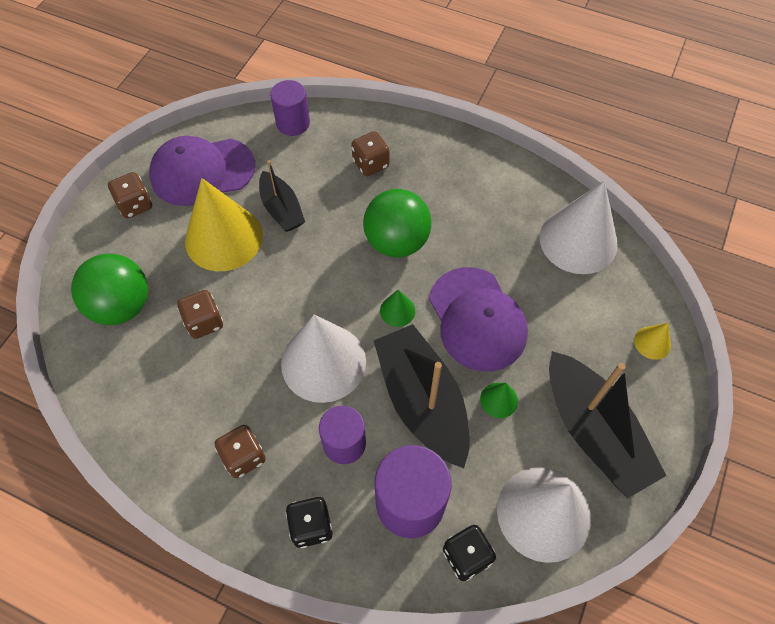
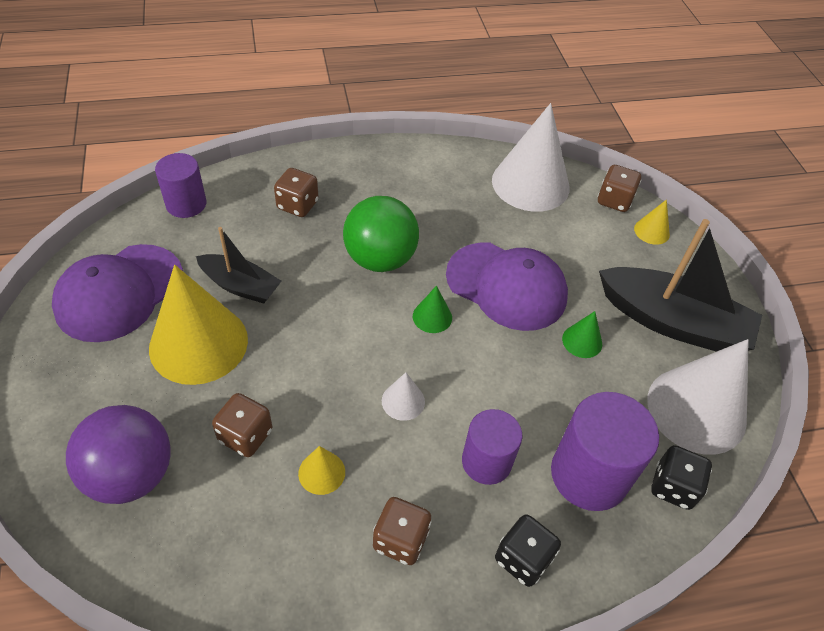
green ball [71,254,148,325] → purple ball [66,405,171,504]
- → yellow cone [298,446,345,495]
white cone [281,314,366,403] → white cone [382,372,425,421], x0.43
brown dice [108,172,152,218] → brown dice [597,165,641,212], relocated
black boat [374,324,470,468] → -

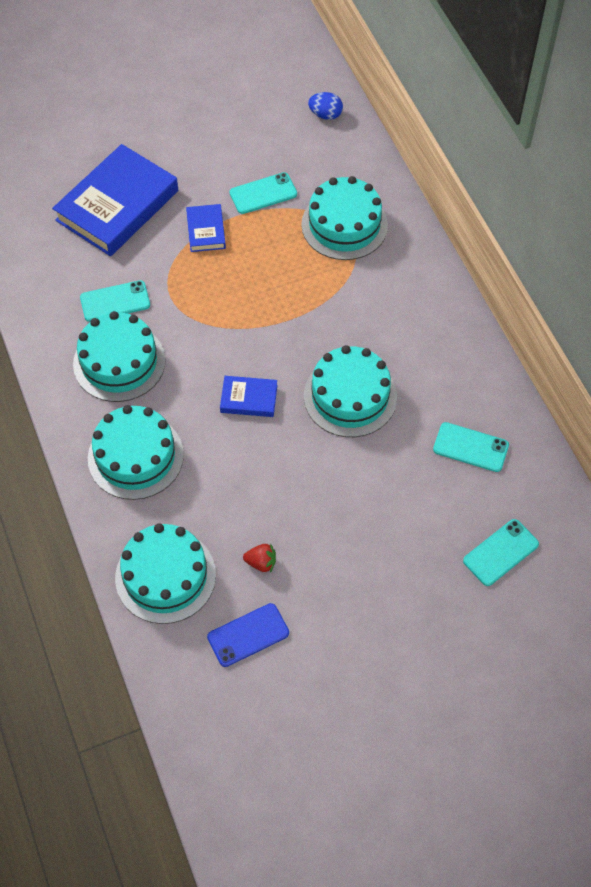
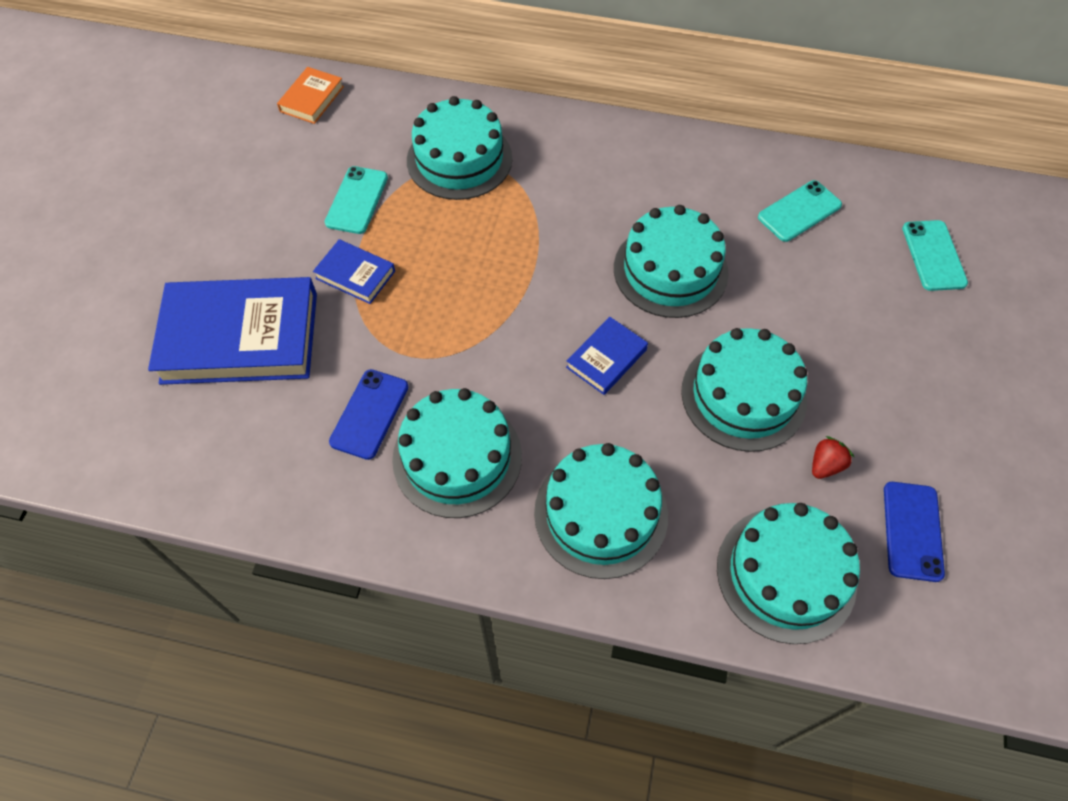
blue book [52,144,178,256] → blue book [148,277,317,385], 75 degrees counterclockwise
blue egg [308,92,343,120] → orange book [277,67,344,124]
turquoise phone [80,280,150,322] → blue phone [329,369,409,460]
- → turquoise cake [681,328,807,452]

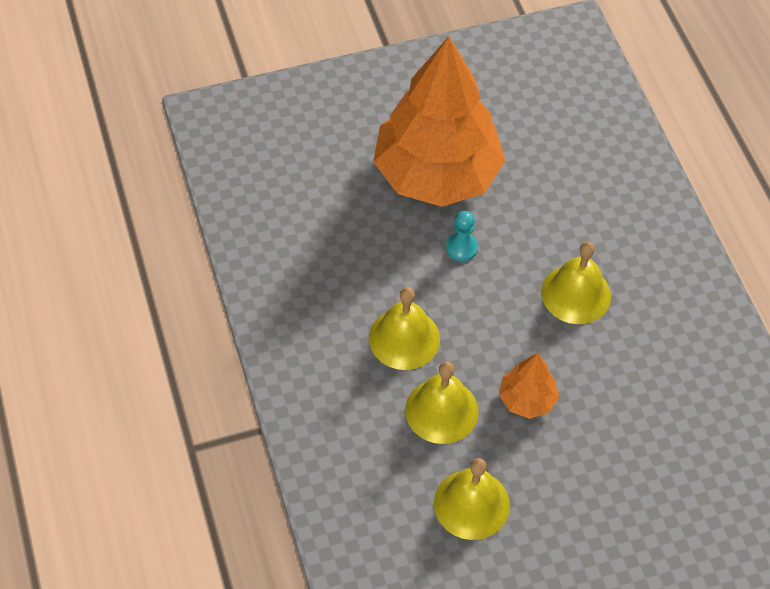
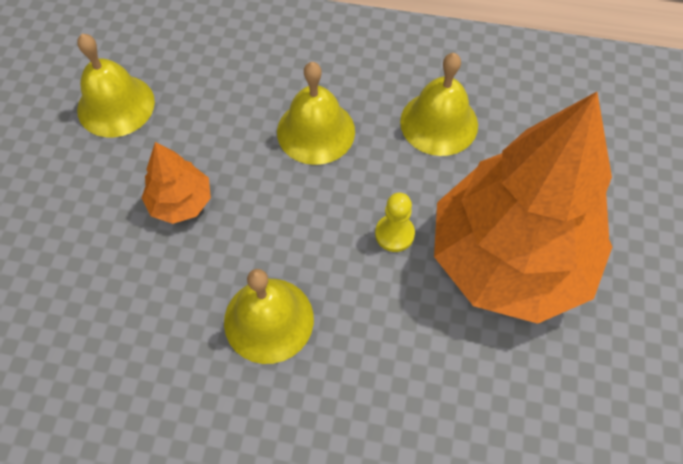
turquoise pawn [446,211,478,262] → yellow pawn [375,193,415,252]
yellow bell [405,362,479,444] → yellow bell [400,53,478,156], relocated

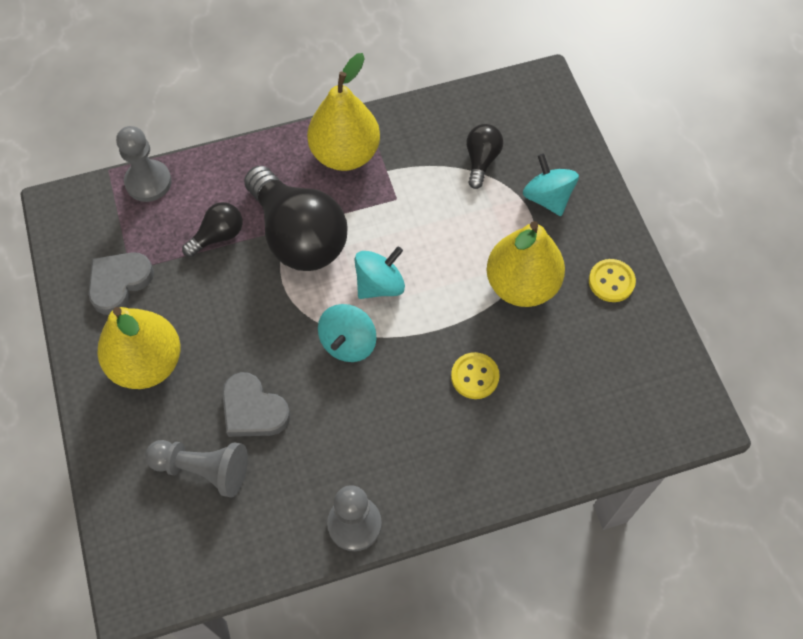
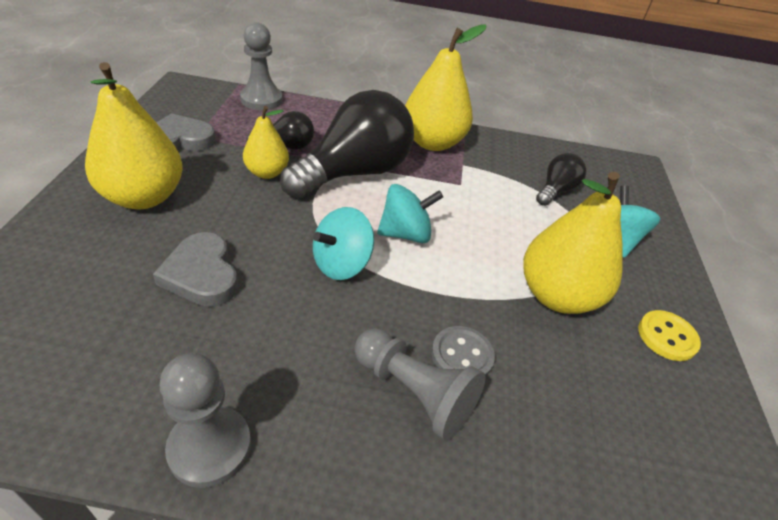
- → yellow pear [243,106,289,179]
black light bulb [244,166,348,271] → black light bulb [280,90,414,198], 120 degrees counterclockwise
grey pawn [145,440,248,498] → grey pawn [354,328,485,441], relocated
yellow button [451,352,500,399] → grey button [431,326,495,377]

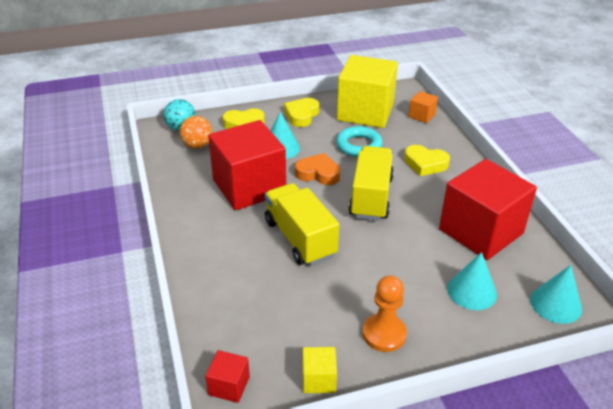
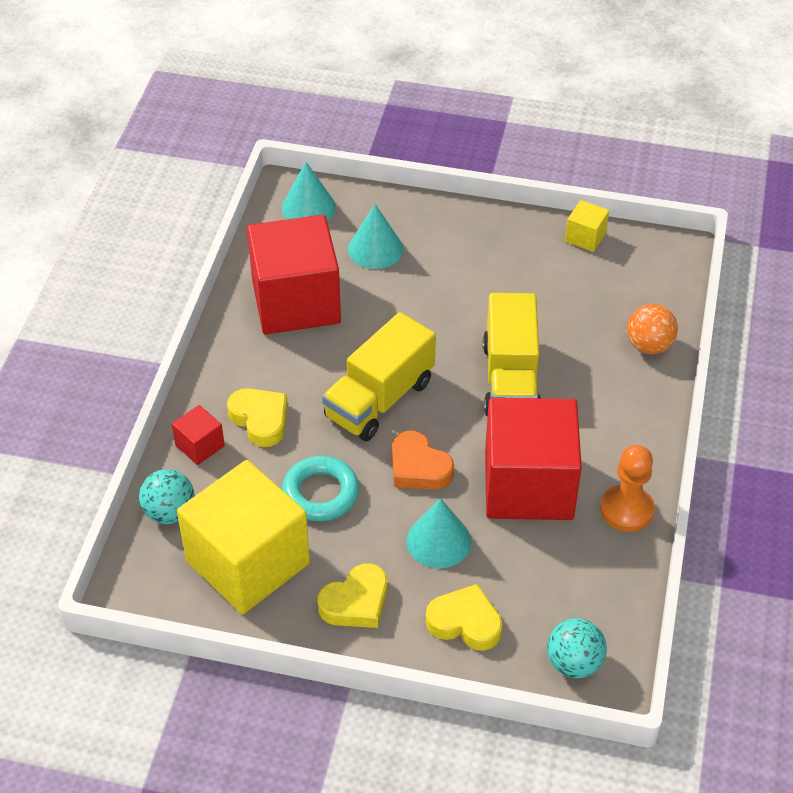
orange cube [408,91,438,123] → turquoise ball [139,469,195,524]
red cube [205,350,250,403] → red cube [172,405,225,465], relocated
orange pawn [363,276,407,352] → orange pawn [600,445,655,532], relocated
orange ball [179,116,213,149] → orange ball [627,304,678,354], relocated

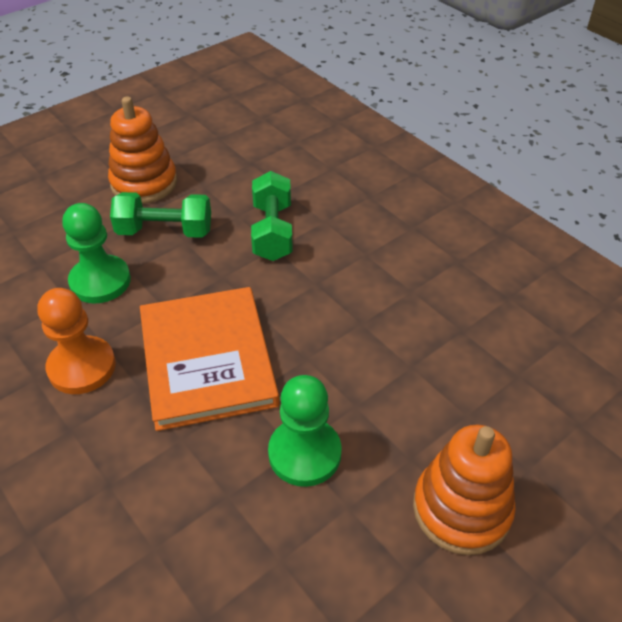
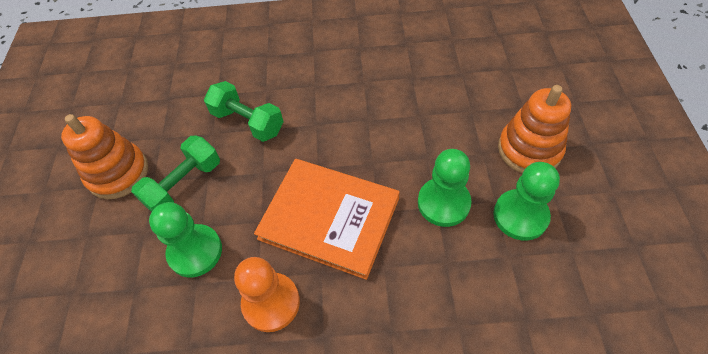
- → green pawn [493,162,560,241]

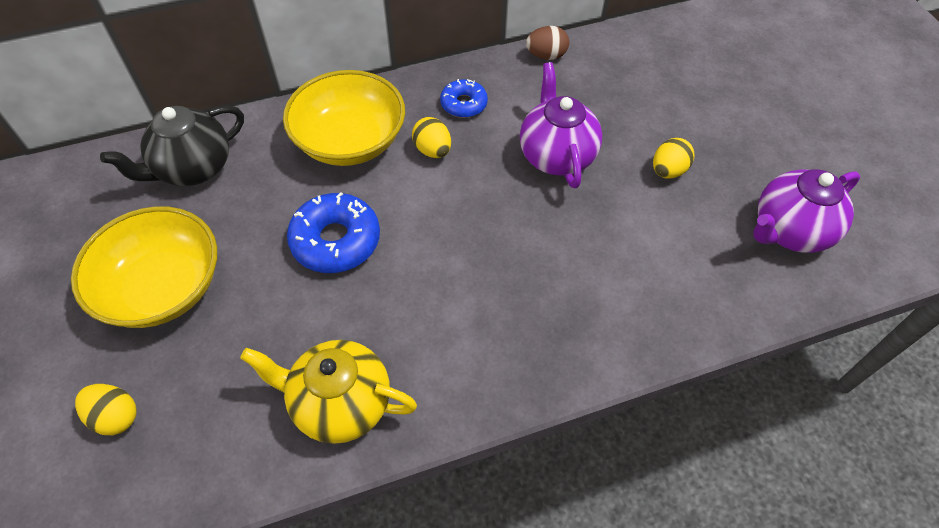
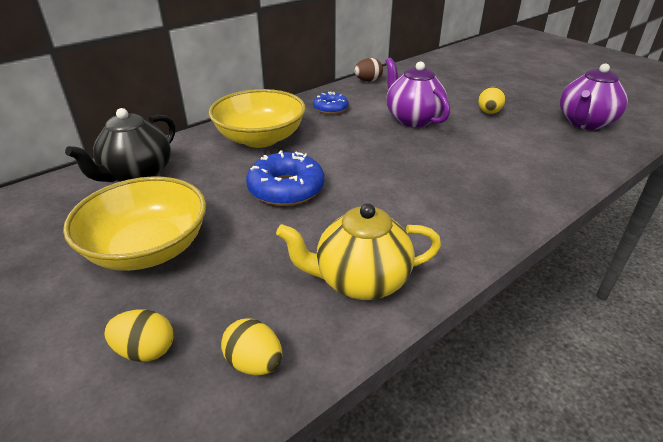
yellow egg [412,117,451,158] → yellow egg [221,318,282,375], relocated

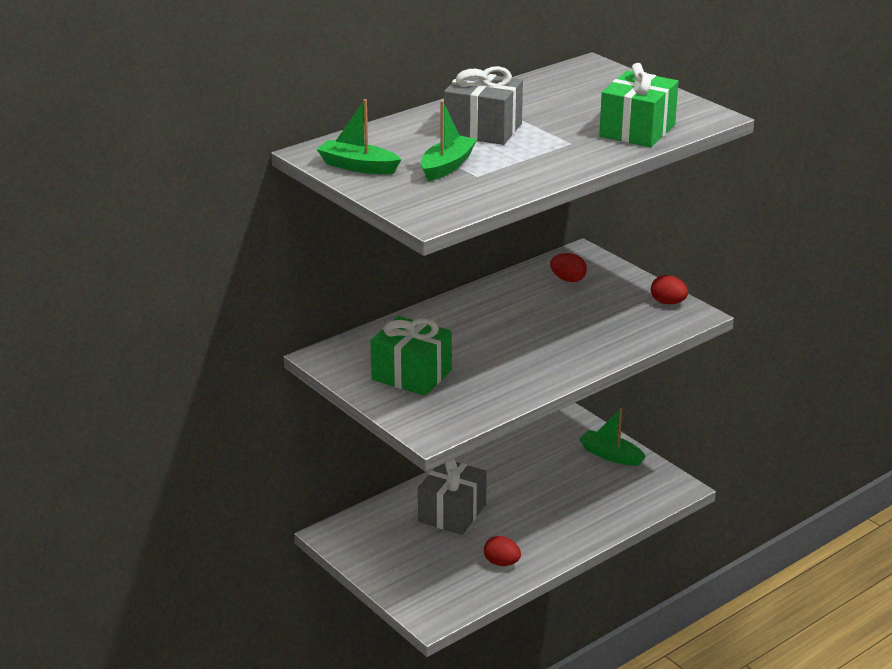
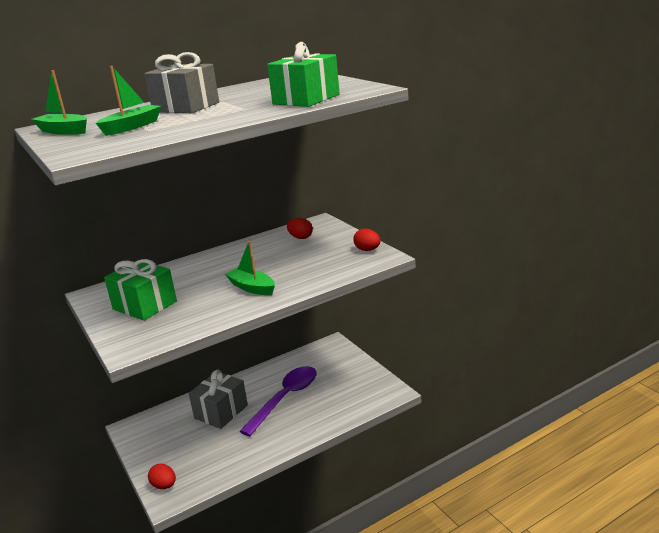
red egg [484,536,521,566] → red egg [148,464,176,489], relocated
green boat [579,408,646,466] → green boat [225,241,275,295], relocated
- → purple spoon [239,366,317,436]

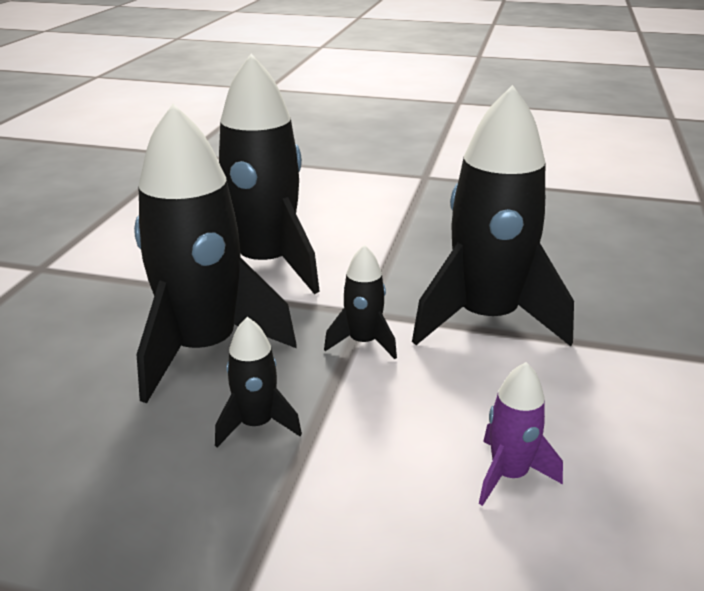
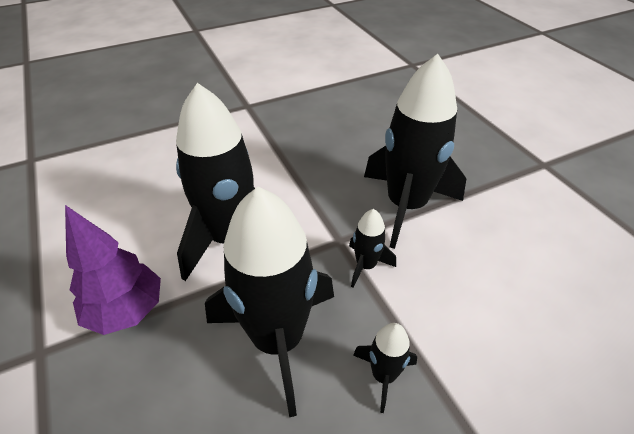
- → purple tree [65,205,161,335]
purple rocket [479,362,563,506] → -

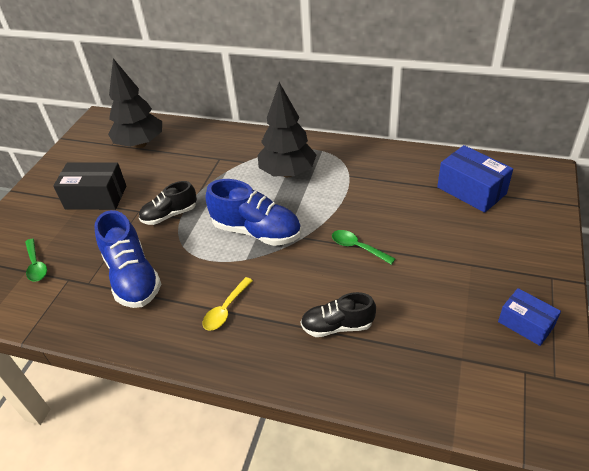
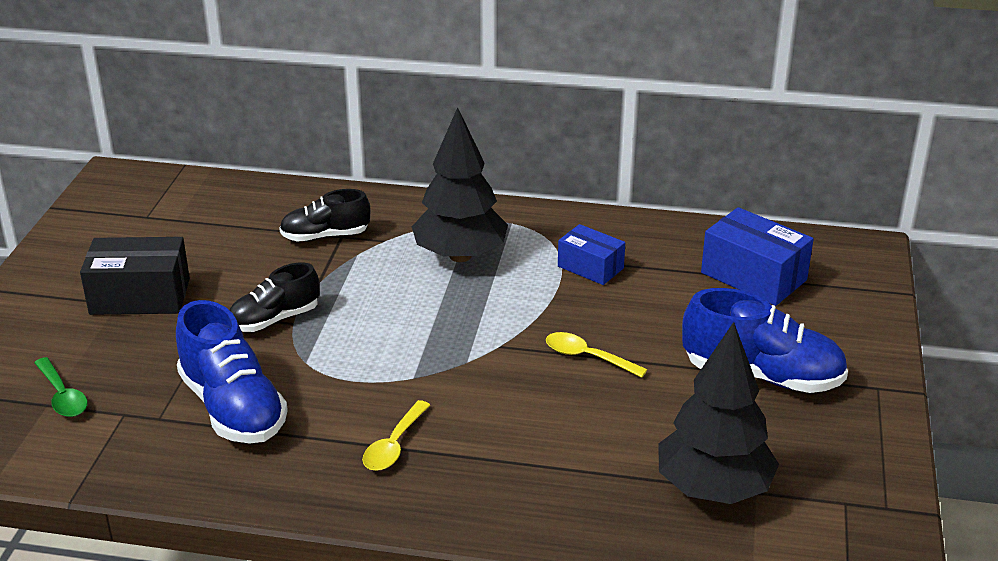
black shoe [301,292,376,337] → black shoe [279,189,370,242], relocated
green spoon [332,230,395,265] → yellow spoon [546,332,647,378]
blue box [498,288,561,346] → blue box [558,224,625,285], relocated
black tree [108,58,162,148] → black tree [658,322,779,504], relocated
blue shoe [206,179,301,246] → blue shoe [682,288,848,393], relocated

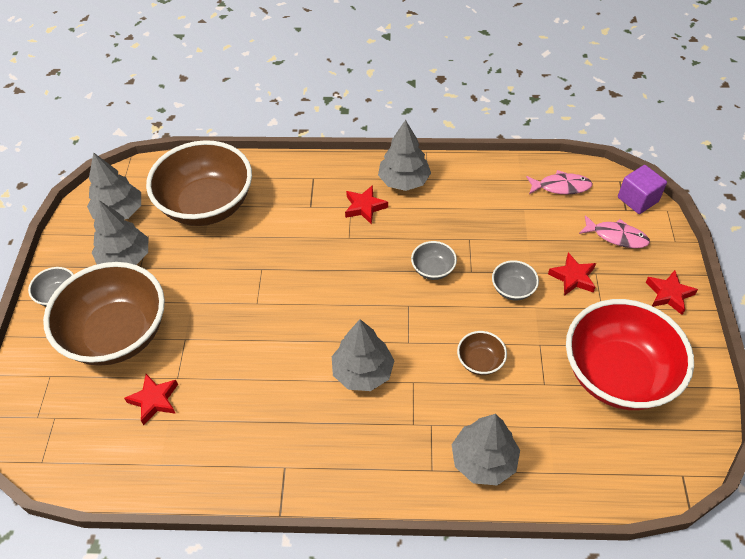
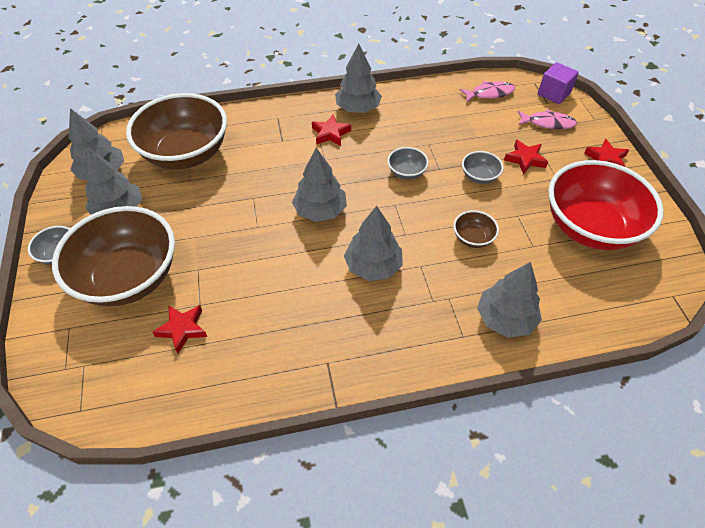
- → grey tree [292,148,347,222]

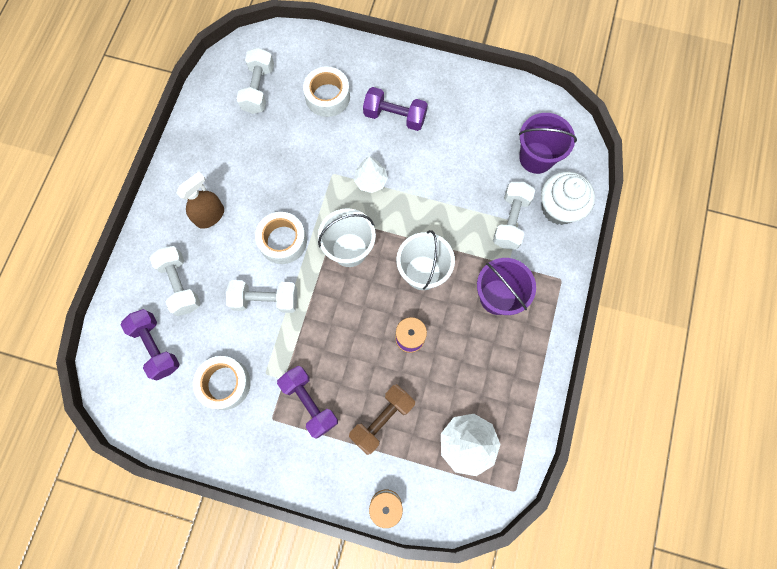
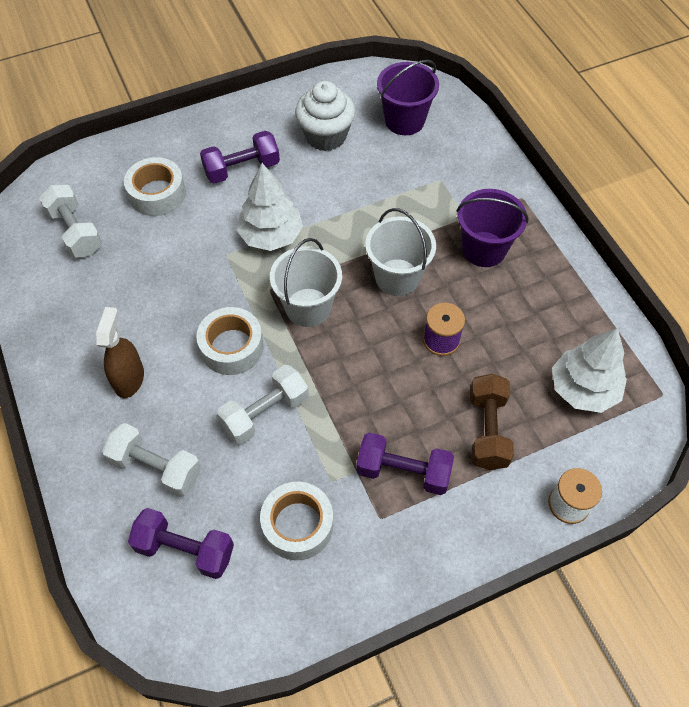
white tree [354,156,388,193] → white tree [237,163,303,251], x1.55
white cupcake [541,172,595,225] → white cupcake [295,81,355,151], relocated
white dumbbell [493,182,535,250] → -

